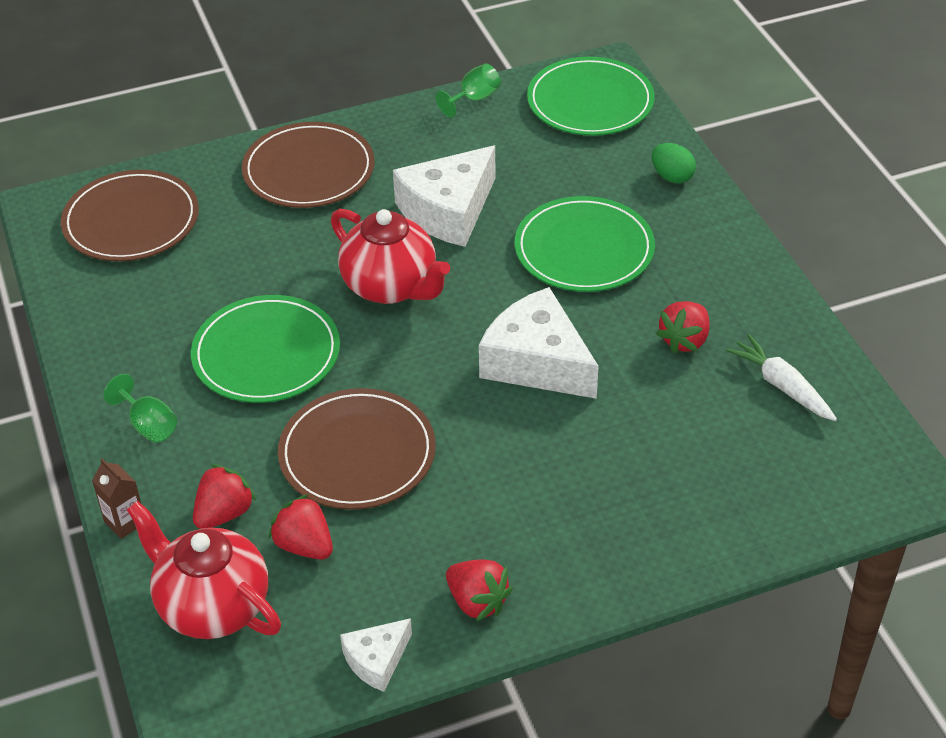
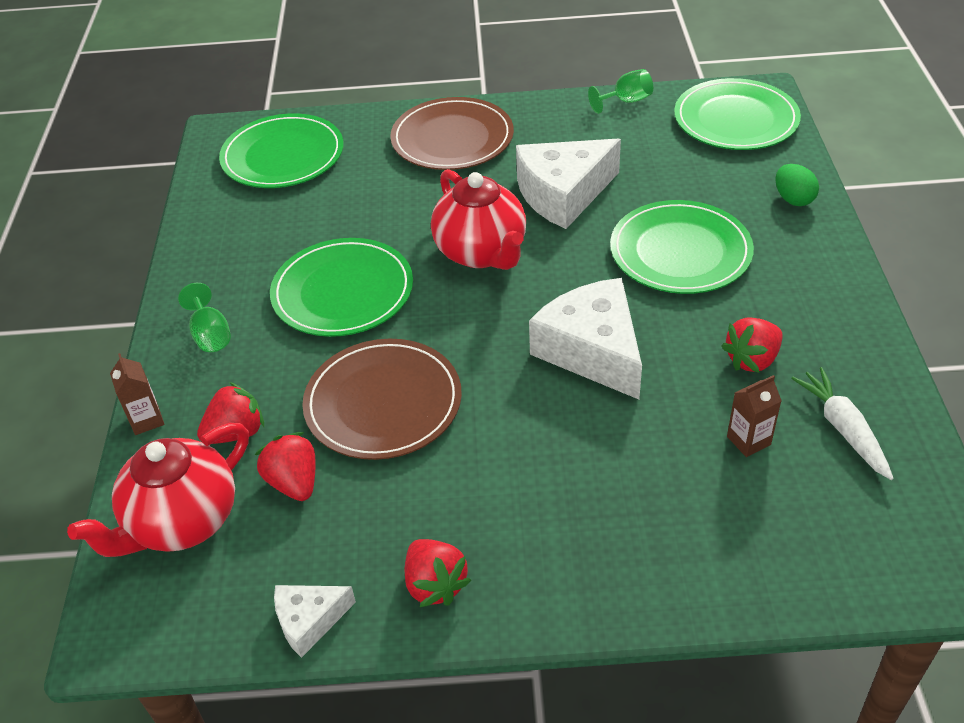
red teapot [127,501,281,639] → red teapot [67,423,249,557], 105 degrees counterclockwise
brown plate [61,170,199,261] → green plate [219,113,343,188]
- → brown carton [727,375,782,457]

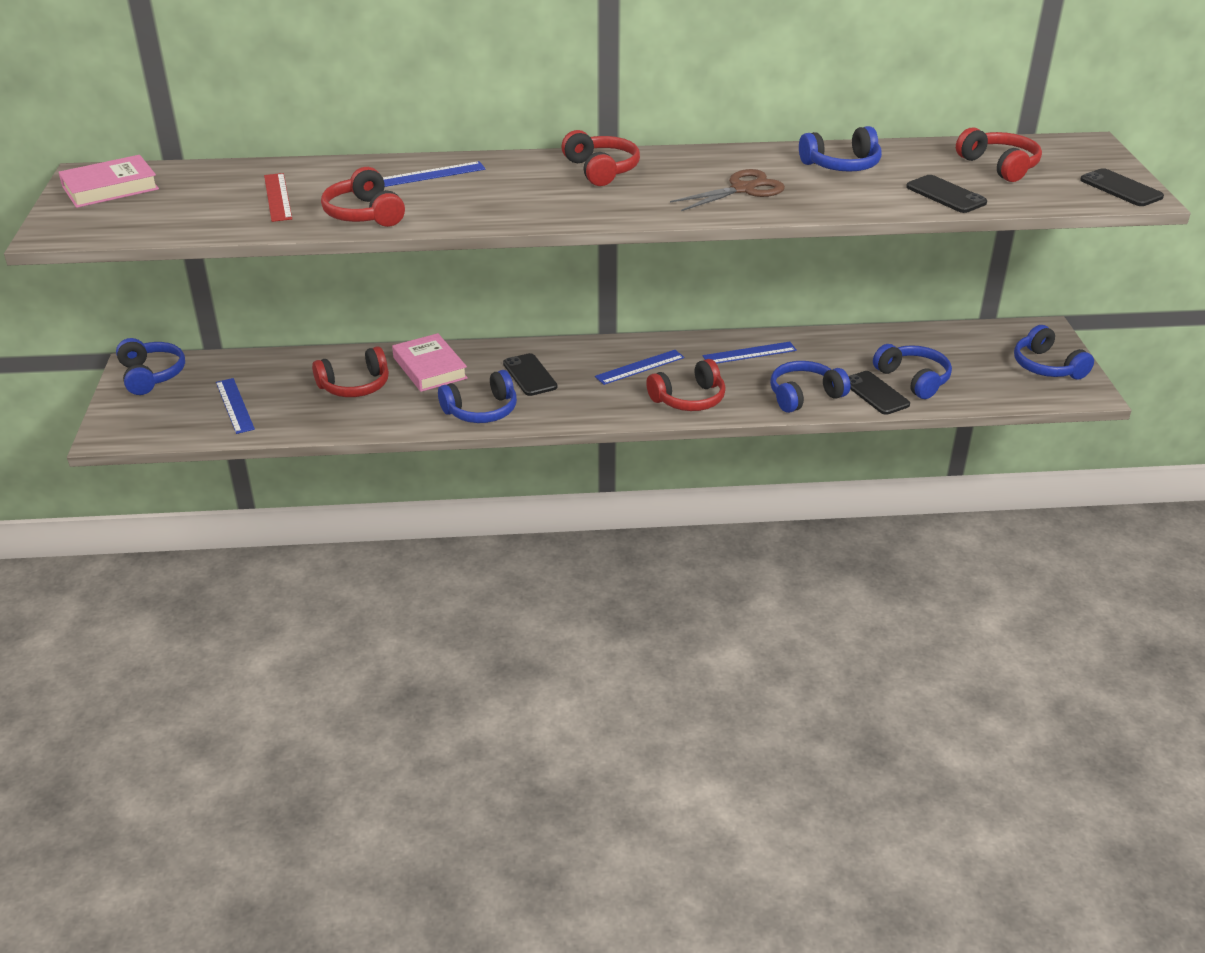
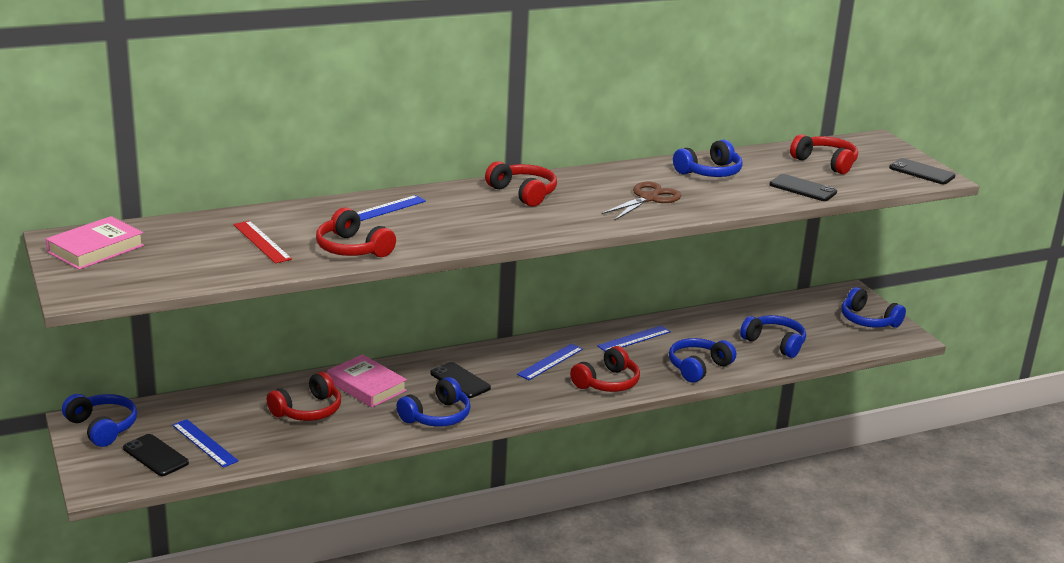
black phone [848,371,910,415] → black phone [123,434,189,476], relocated

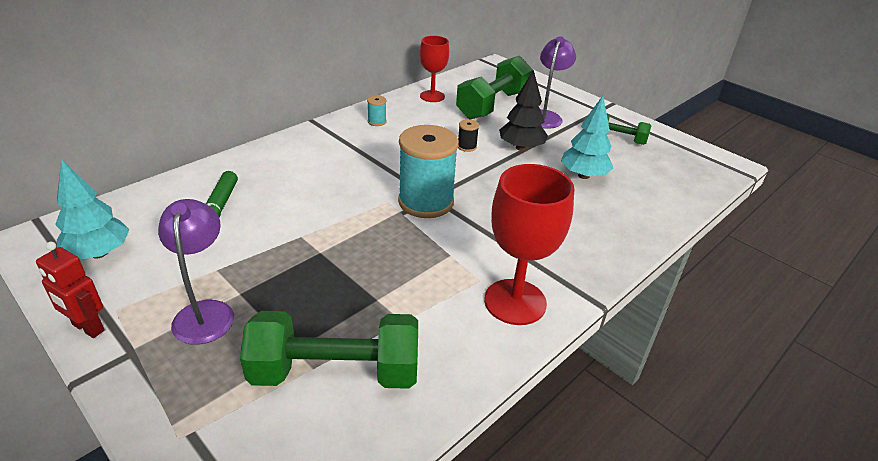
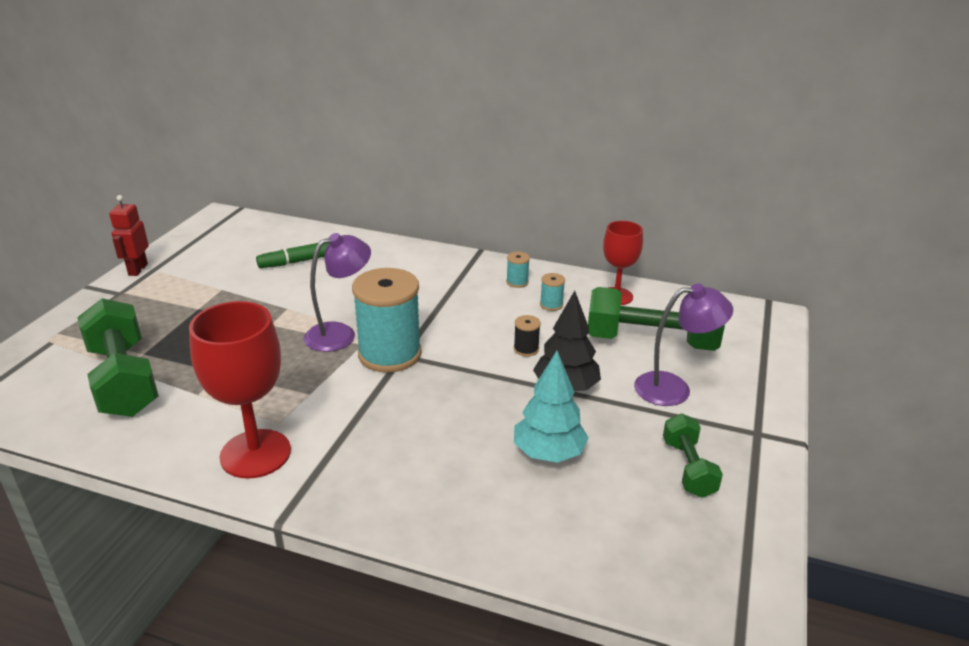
purple lamp [158,199,234,345] → purple lamp [304,233,371,352], relocated
- → turquoise spool [540,273,565,311]
turquoise tree [55,159,130,259] → -

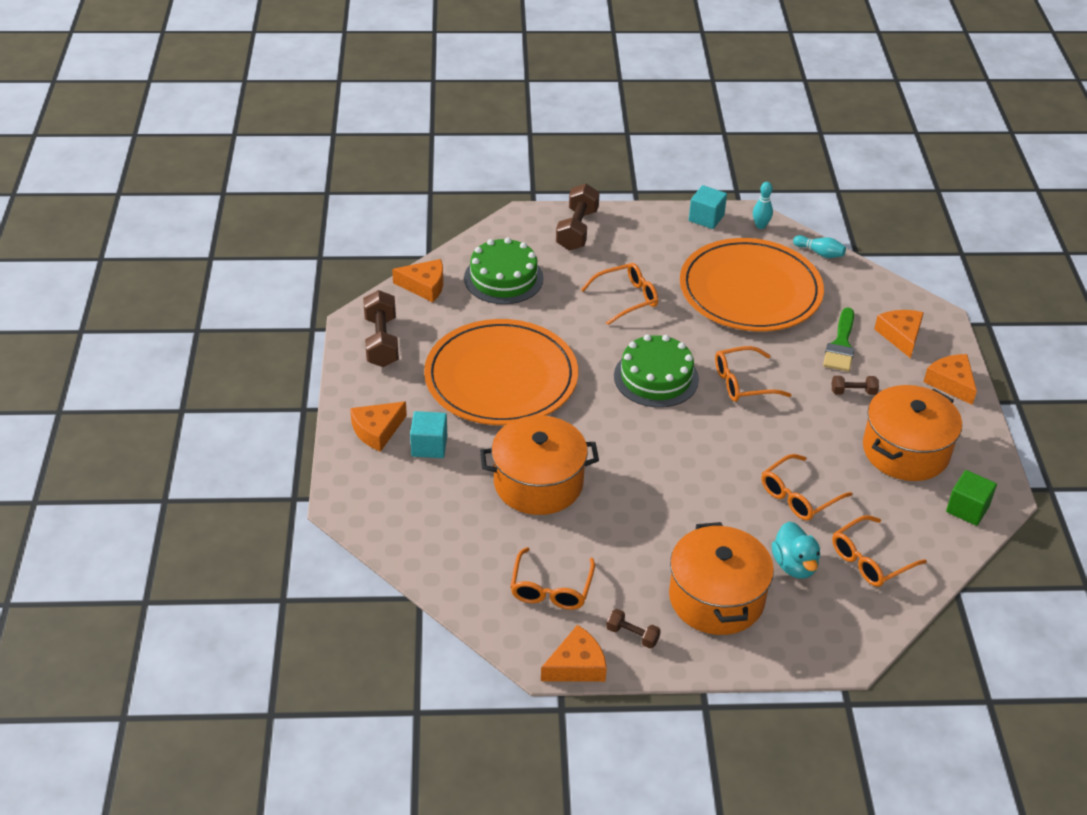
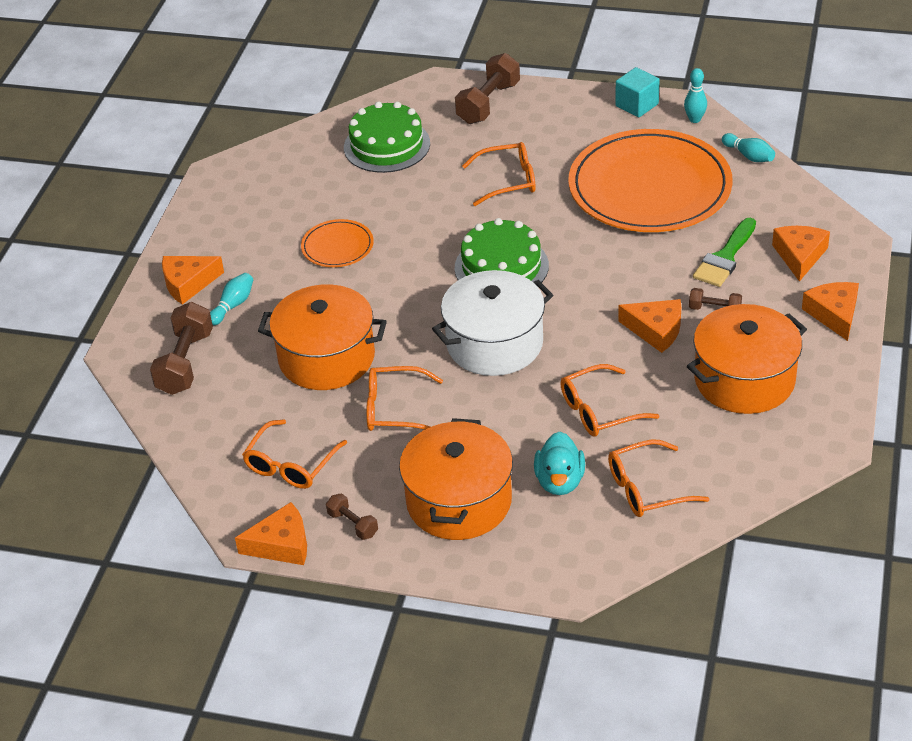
brown dumbbell [363,290,399,367] → brown dumbbell [150,302,213,395], relocated
turquoise cube [410,411,447,458] → turquoise bowling pin [210,273,253,325]
orange plate [424,319,578,425] → orange plate [301,219,374,267], x0.44
orange glasses [715,346,791,402] → orange glasses [366,366,443,431], relocated
- → white pot [432,270,553,376]
orange cheese [392,259,443,303] → orange cheese [618,299,681,353], relocated
green cube [946,470,997,526] → -

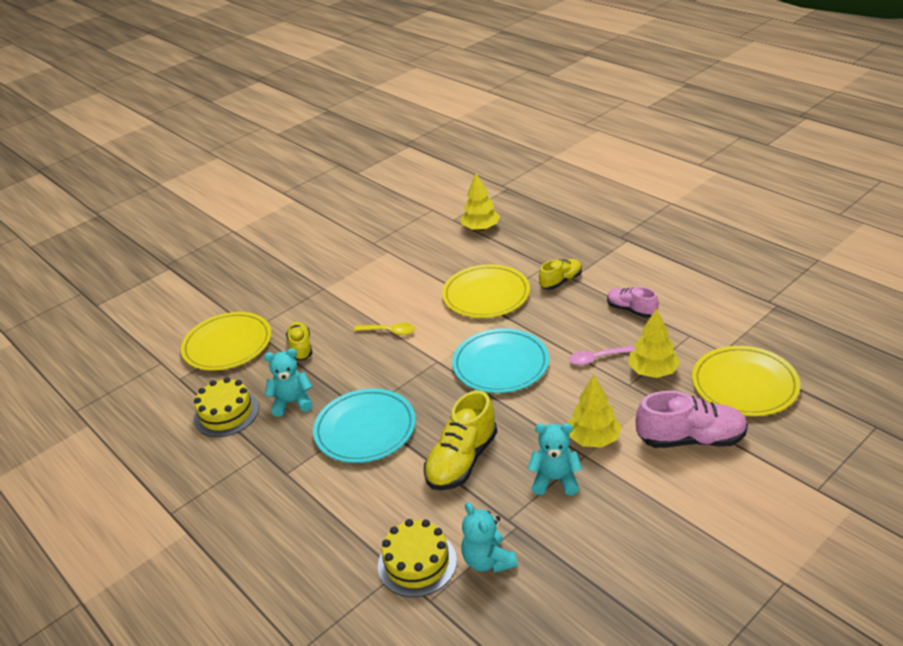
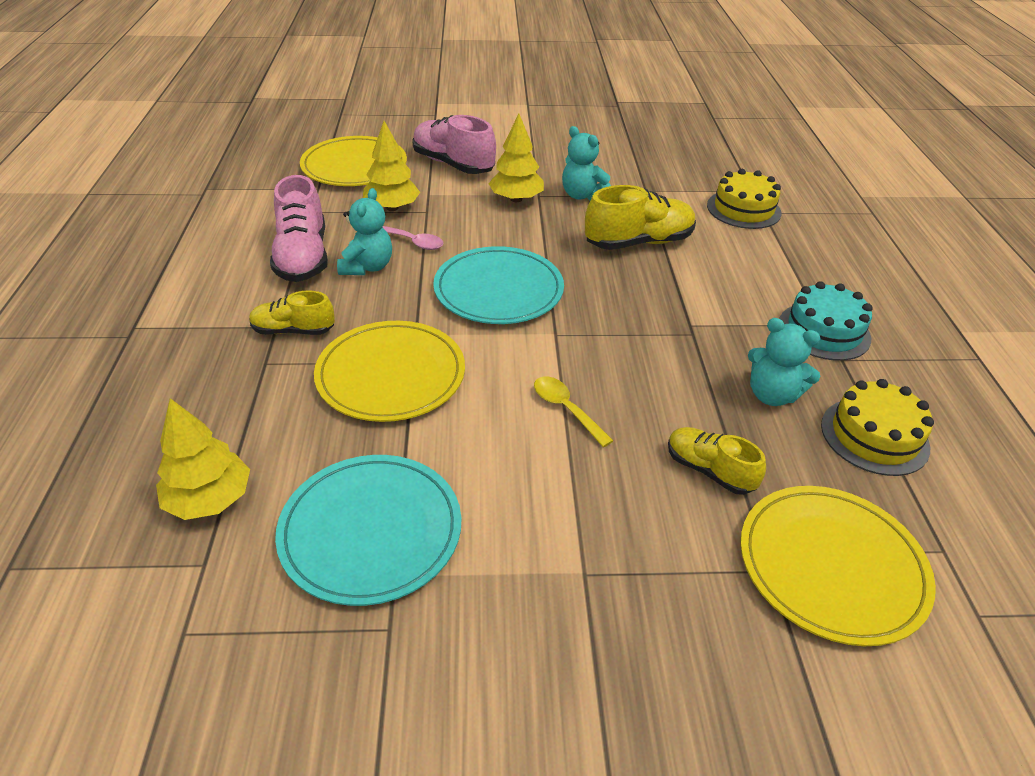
pink shoe [607,287,659,318] → pink shoe [270,175,328,282], x1.64
turquoise plate [313,388,416,463] → turquoise plate [275,455,461,606], relocated
turquoise teddy bear [461,502,518,573] → turquoise teddy bear [337,188,392,275], relocated
yellow shoe [286,322,312,360] → yellow shoe [668,427,766,495], 105 degrees clockwise
- → turquoise cake [779,281,873,361]

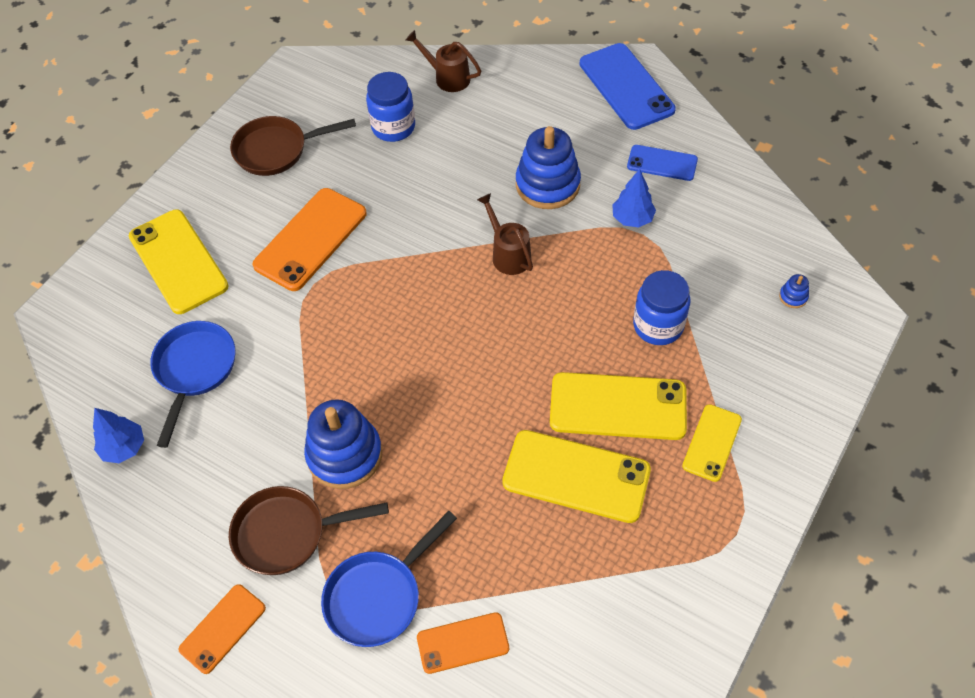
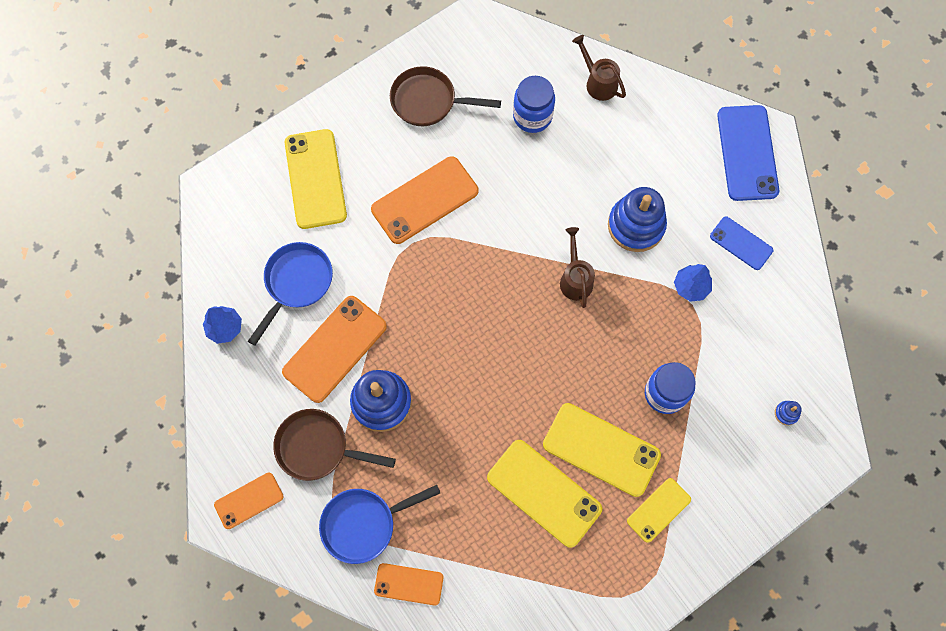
- → orange phone [282,296,387,403]

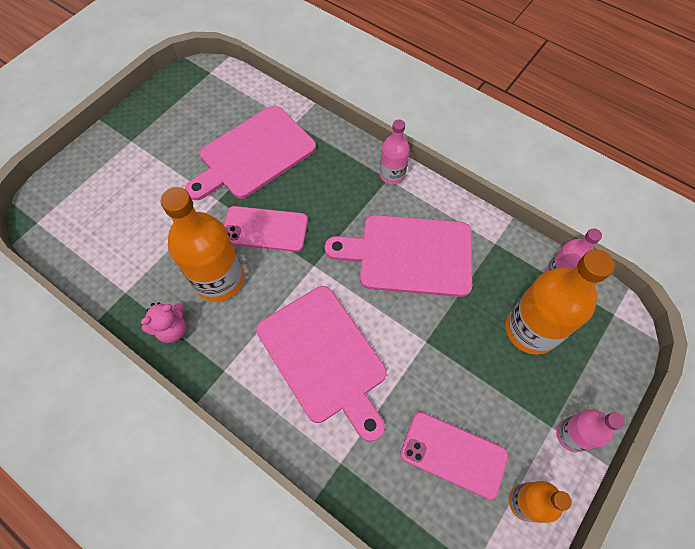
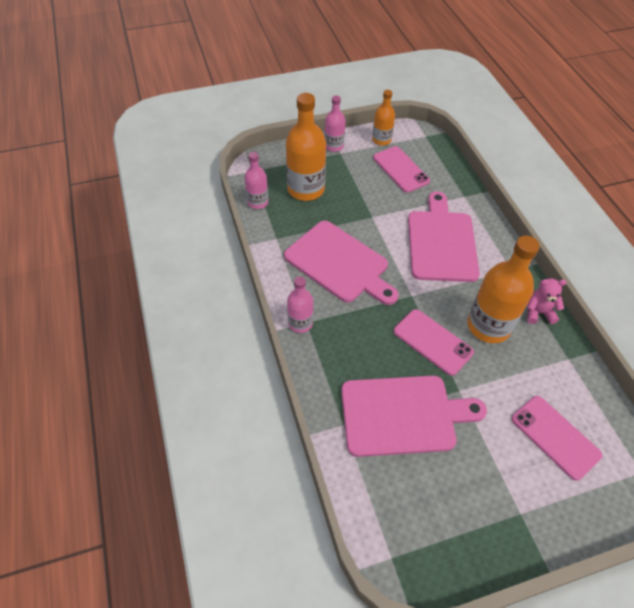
- → pink phone [512,396,602,481]

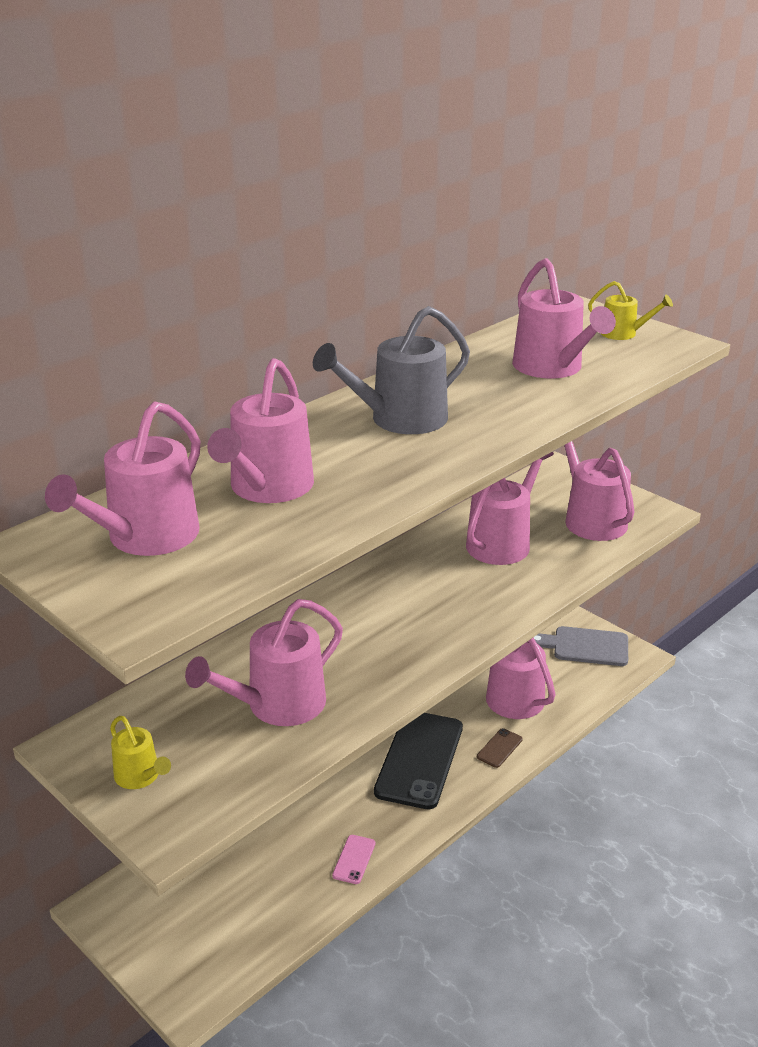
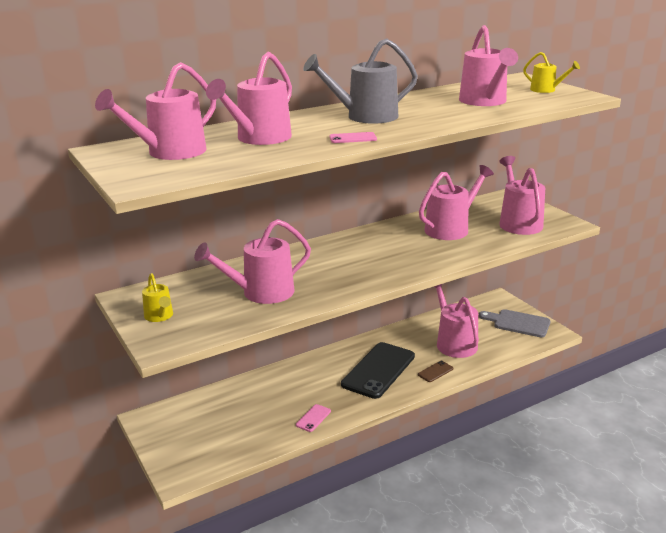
- → pink phone [330,132,377,143]

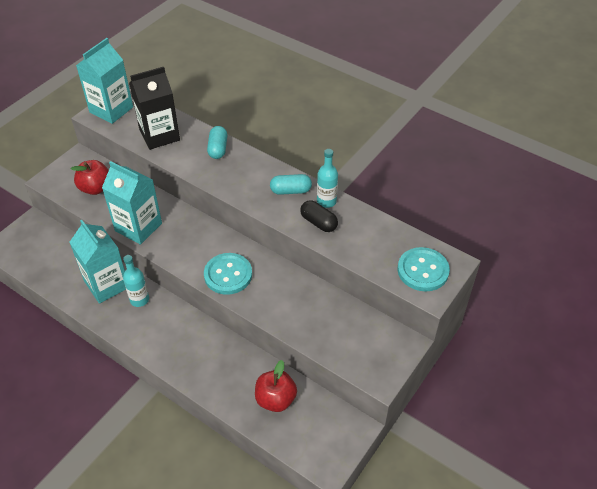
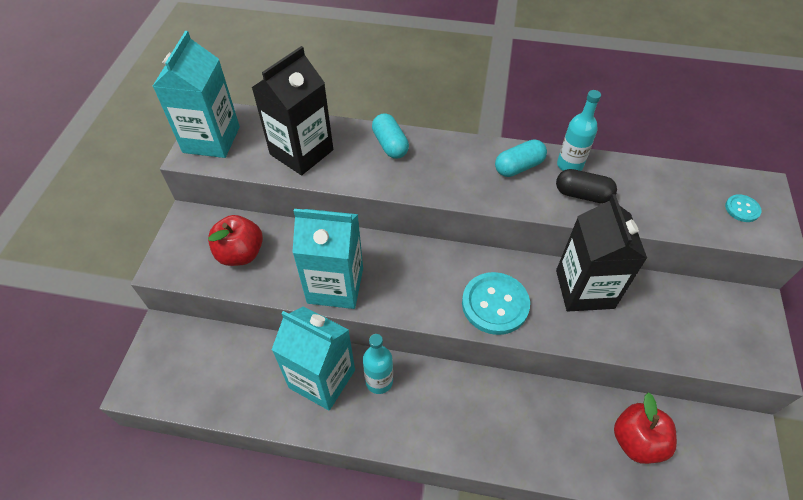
- → black carton [556,194,647,311]
turquoise button [397,247,450,292] → turquoise button [725,194,762,222], x0.49

